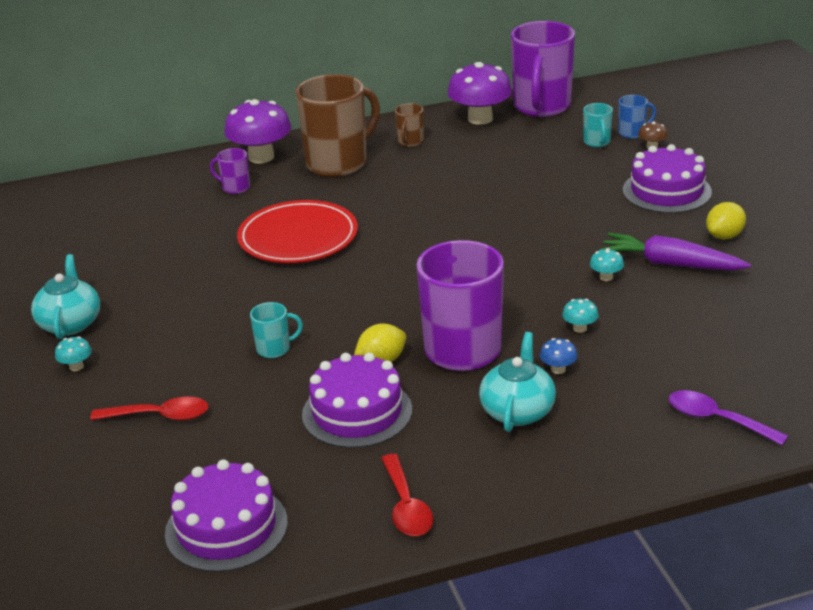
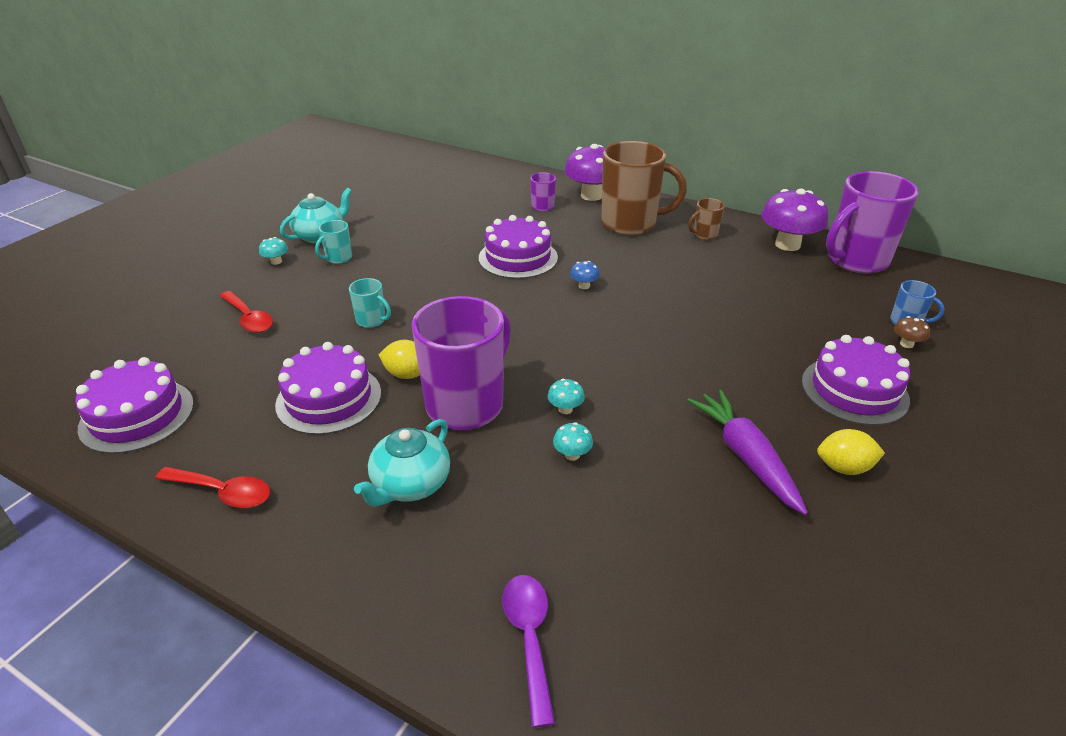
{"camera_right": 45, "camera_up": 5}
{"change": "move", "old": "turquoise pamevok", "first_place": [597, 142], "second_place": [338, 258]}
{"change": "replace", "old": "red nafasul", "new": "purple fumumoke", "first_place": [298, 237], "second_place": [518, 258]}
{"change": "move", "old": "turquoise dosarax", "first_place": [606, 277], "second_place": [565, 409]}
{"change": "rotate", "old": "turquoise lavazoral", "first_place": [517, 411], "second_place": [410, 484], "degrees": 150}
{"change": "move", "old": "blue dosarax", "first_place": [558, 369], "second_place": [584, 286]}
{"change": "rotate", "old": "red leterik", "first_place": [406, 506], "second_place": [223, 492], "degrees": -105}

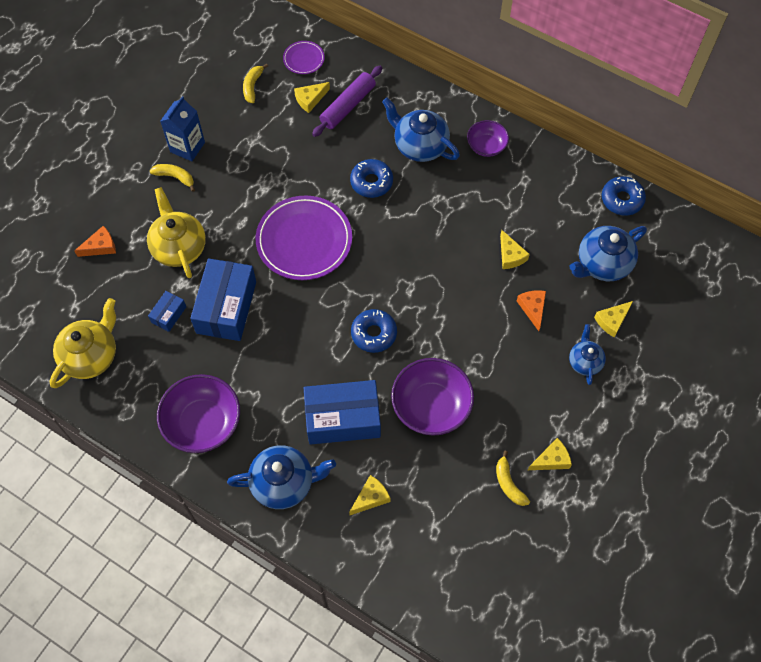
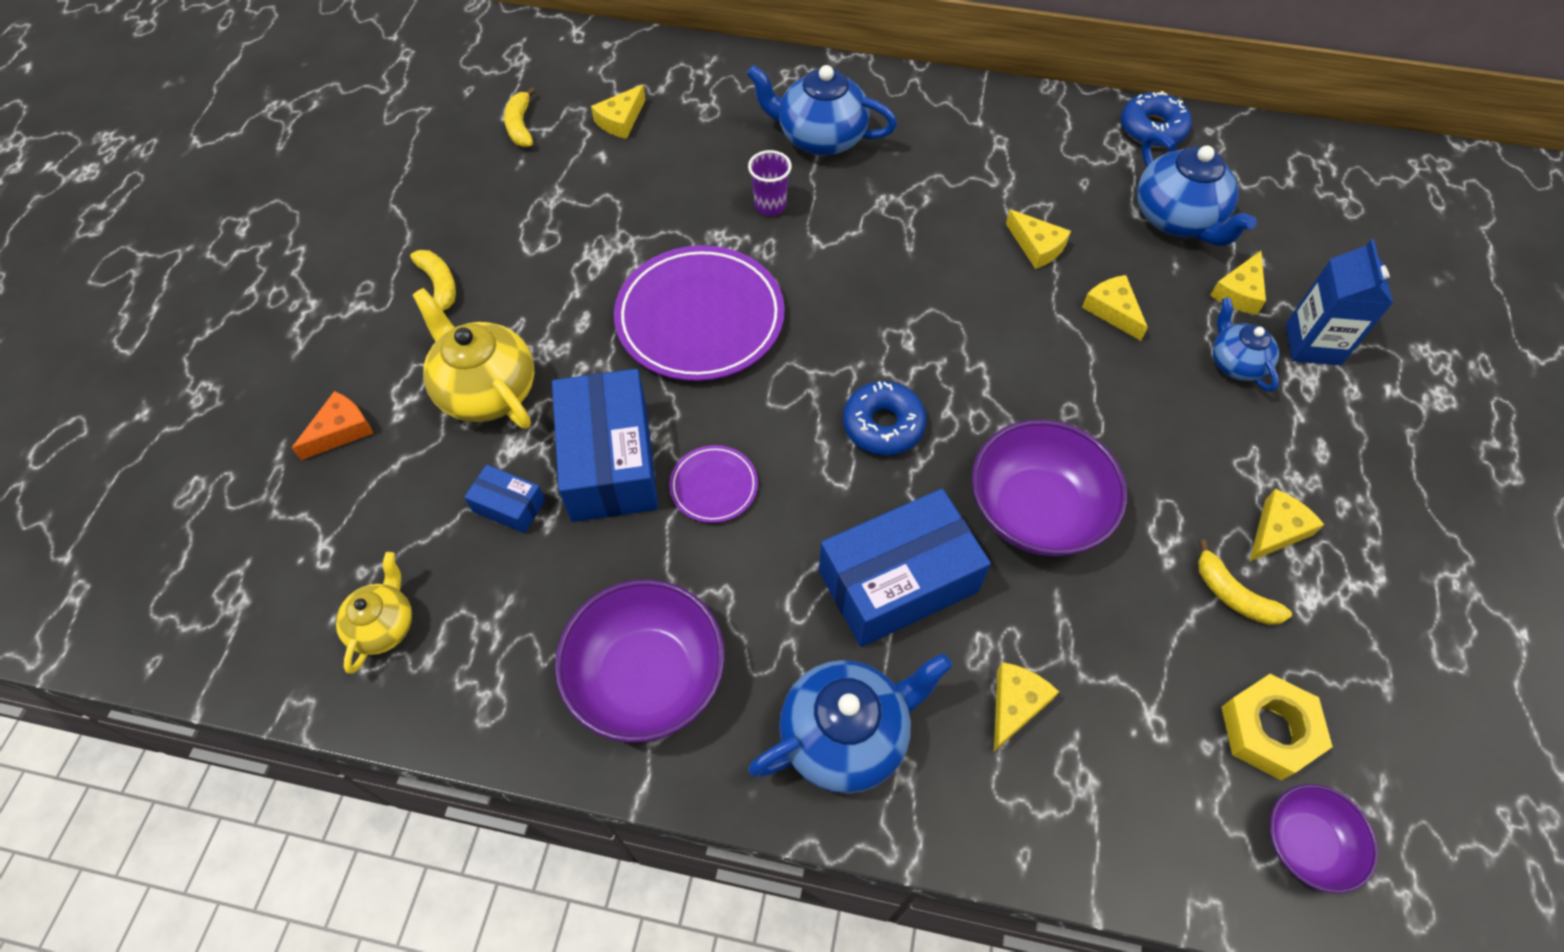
{"camera_right": -20, "camera_up": -5}
{"change": "move", "old": "purple nafasul", "first_place": [303, 59], "second_place": [714, 486]}
{"change": "delete", "old": "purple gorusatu", "first_place": [347, 106]}
{"change": "move", "old": "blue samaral", "first_place": [187, 147], "second_place": [1312, 344]}
{"change": "move", "old": "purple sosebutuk", "first_place": [486, 146], "second_place": [1306, 843]}
{"change": "replace", "old": "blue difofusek", "new": "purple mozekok", "first_place": [371, 182], "second_place": [770, 205]}
{"change": "rotate", "old": "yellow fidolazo", "first_place": [175, 177], "second_place": [439, 286], "degrees": 60}
{"change": "rotate", "old": "blue lavazoral", "first_place": [602, 263], "second_place": [1177, 219], "degrees": -60}
{"change": "recolor", "old": "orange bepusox", "new": "yellow bepusox", "first_place": [532, 308], "second_place": [1112, 310]}
{"change": "rotate", "old": "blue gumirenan", "first_place": [169, 314], "second_place": [509, 506], "degrees": -75}
{"change": "resize", "old": "yellow lavazoral", "first_place": [91, 356], "second_place": [383, 625], "factor": 0.59}
{"change": "insert", "new": "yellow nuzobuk", "second_place": [1269, 730]}

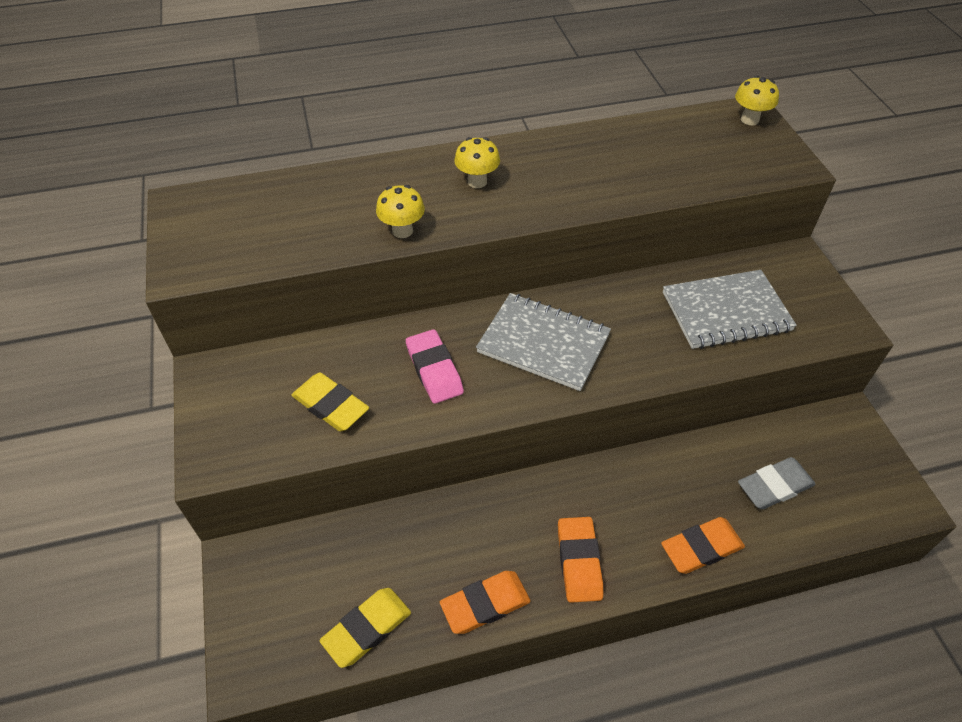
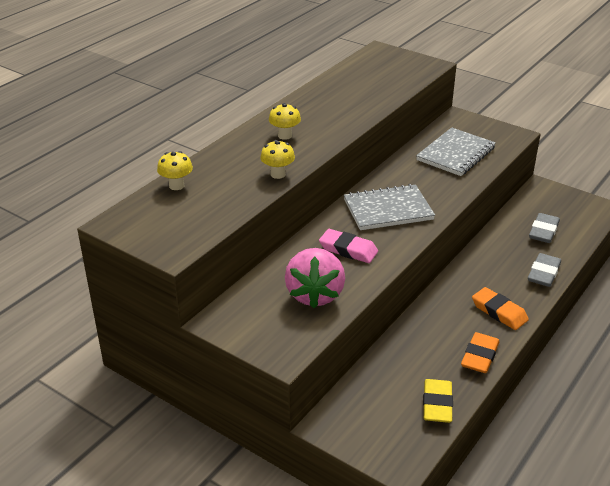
{"camera_right": -40, "camera_up": -15}
{"change": "move", "old": "yellow dosarax", "first_place": [749, 120], "second_place": [176, 186]}
{"change": "replace", "old": "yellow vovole", "new": "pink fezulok", "first_place": [331, 405], "second_place": [315, 294]}
{"change": "recolor", "old": "orange vovole", "new": "grey vovole", "first_place": [701, 548], "second_place": [543, 273]}

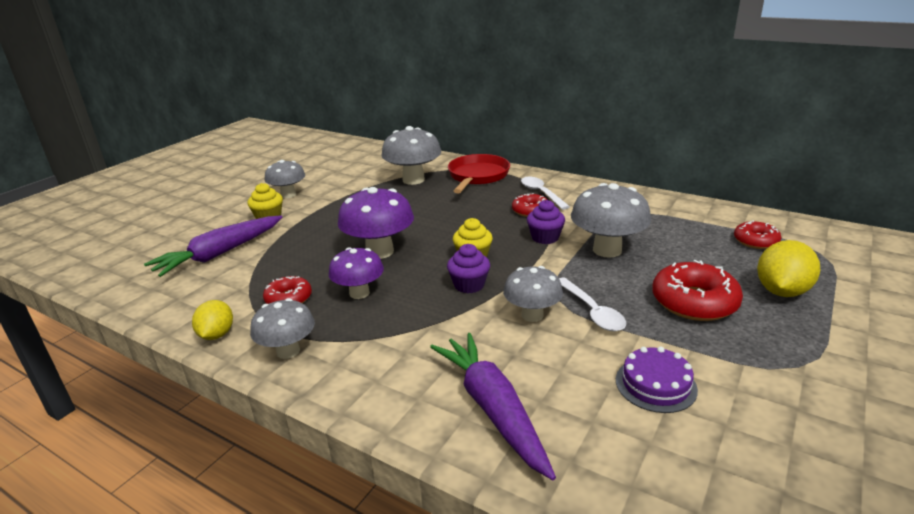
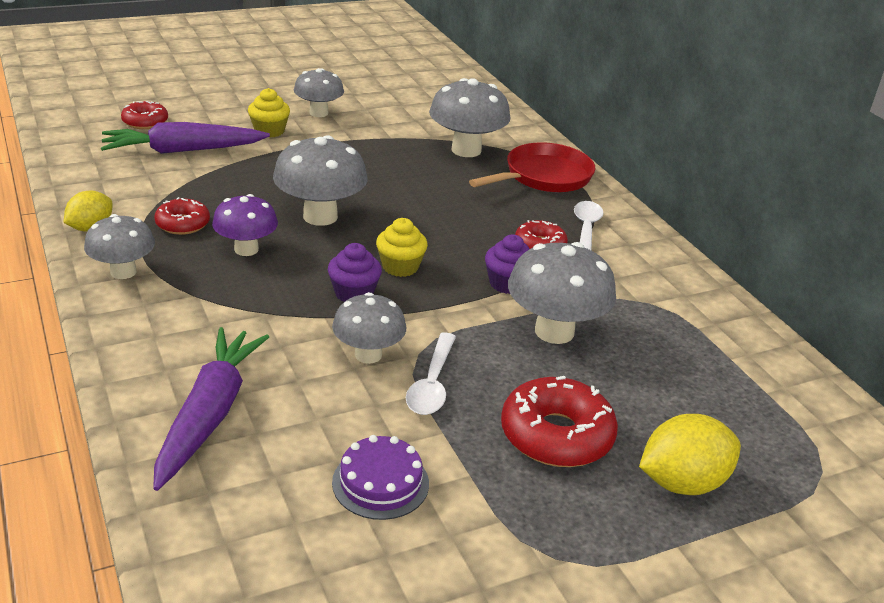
{"camera_right": 30, "camera_up": 5}
{"change": "recolor", "old": "purple dosarax", "new": "grey dosarax", "first_place": [379, 252], "second_place": [320, 216]}
{"change": "move", "old": "red difofusek", "first_place": [755, 241], "second_place": [145, 122]}

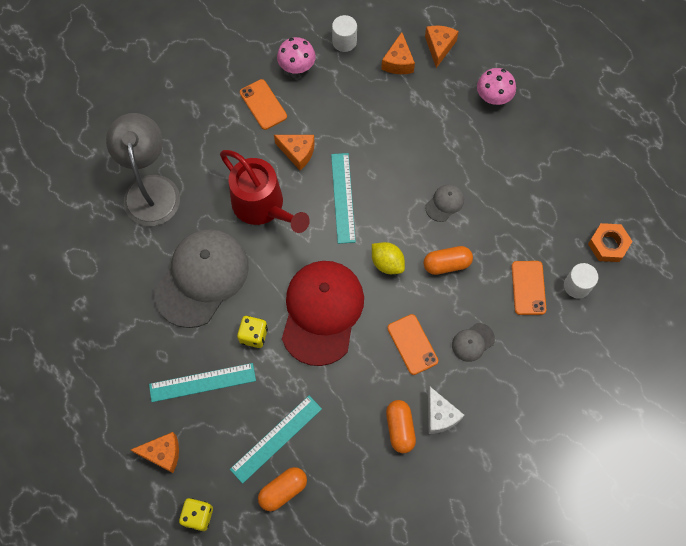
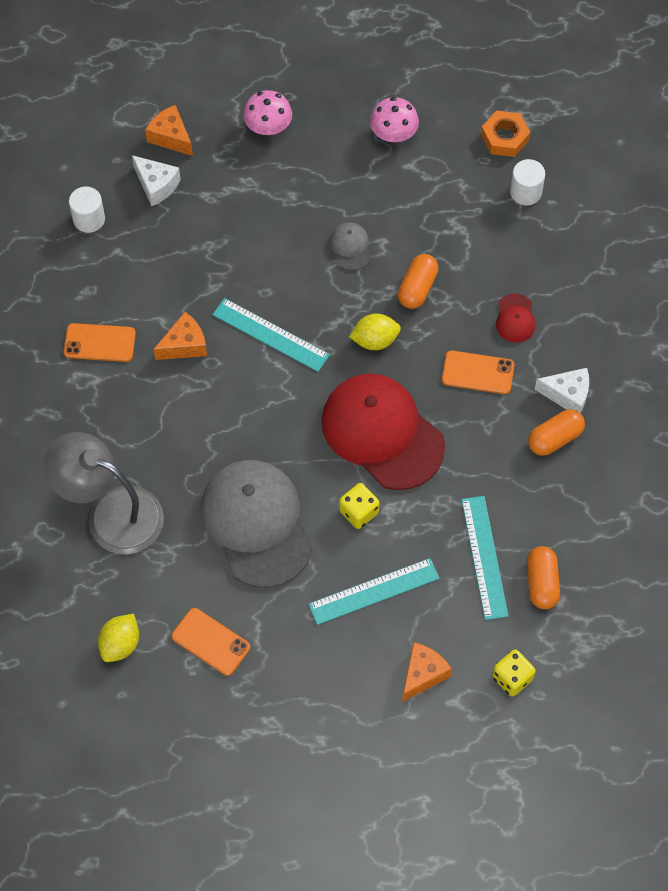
{"camera_right": -55, "camera_up": -5}
{"change": "recolor", "old": "orange bepusox", "new": "white bepusox", "first_place": [398, 62], "second_place": [156, 185]}
{"change": "move", "old": "pink dosarax", "first_place": [297, 66], "second_place": [393, 133]}
{"change": "delete", "old": "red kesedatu", "first_place": [263, 207]}
{"change": "move", "old": "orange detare", "first_place": [528, 288], "second_place": [211, 641]}
{"change": "recolor", "old": "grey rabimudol", "new": "red rabimudol", "first_place": [472, 342], "second_place": [515, 318]}
{"change": "rotate", "old": "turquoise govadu", "first_place": [202, 382], "second_place": [374, 591], "degrees": 45}
{"change": "rotate", "old": "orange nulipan", "first_place": [400, 428], "second_place": [555, 438], "degrees": -60}
{"change": "insert", "new": "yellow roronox", "second_place": [120, 644]}

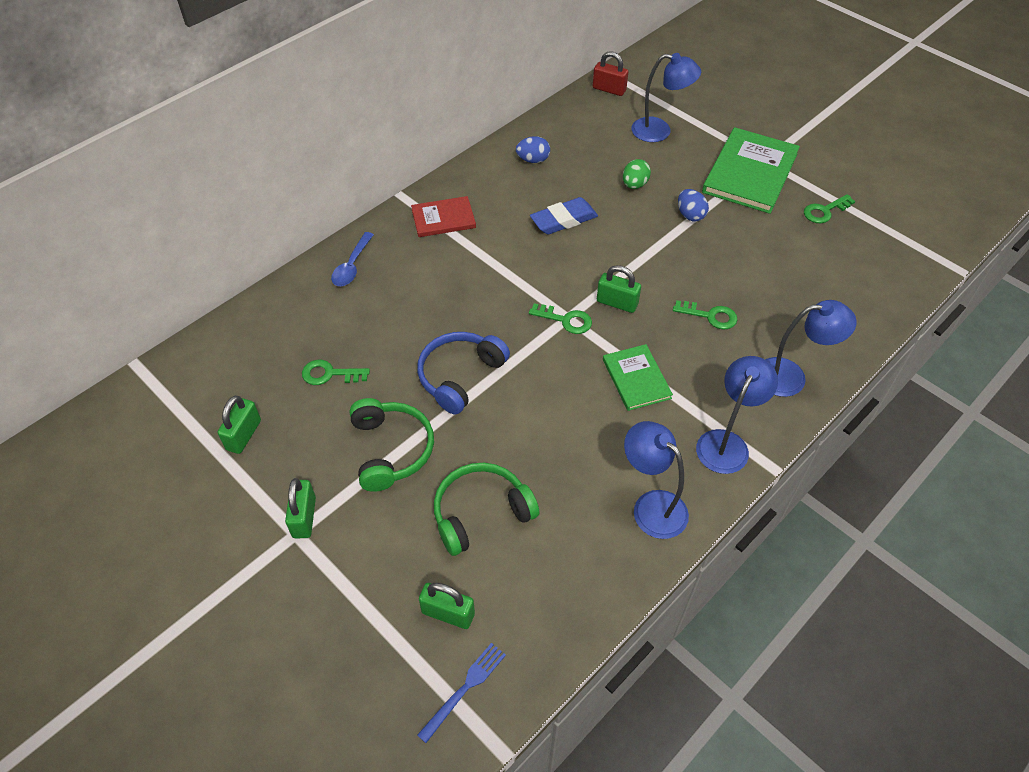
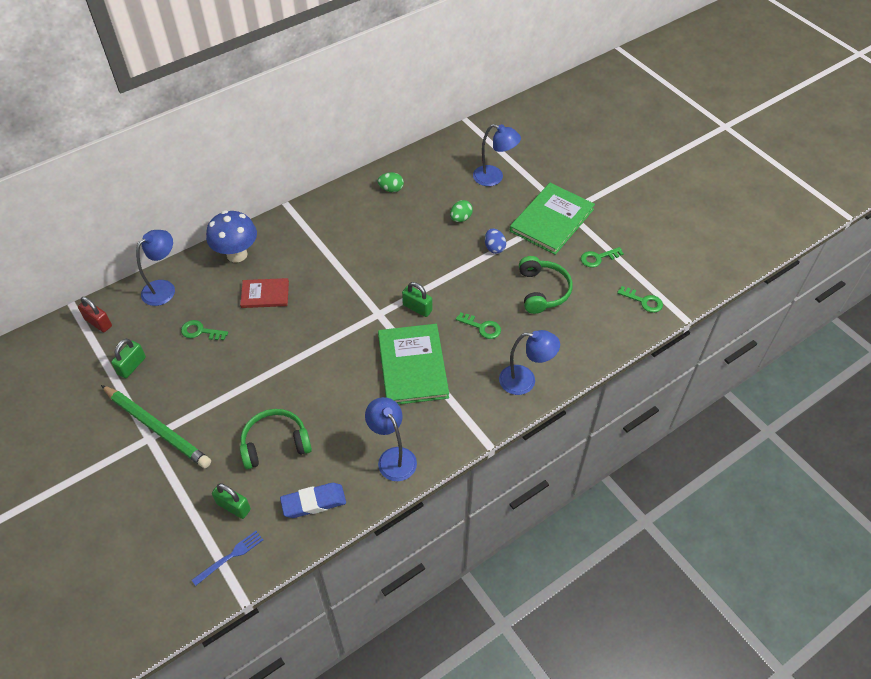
{"camera_right": 10, "camera_up": 0}
{"change": "move", "old": "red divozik", "first_place": [609, 89], "second_place": [98, 323]}
{"change": "recolor", "old": "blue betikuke", "new": "green betikuke", "first_place": [533, 160], "second_place": [391, 189]}
{"change": "move", "old": "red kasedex", "first_place": [443, 218], "second_place": [265, 294]}
{"change": "move", "old": "blue vovole", "first_place": [563, 220], "second_place": [313, 502]}
{"change": "replace", "old": "blue leterik", "new": "blue dosarax", "first_place": [352, 266], "second_place": [237, 254]}
{"change": "move", "old": "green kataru", "first_place": [565, 320], "second_place": [643, 301]}
{"change": "delete", "old": "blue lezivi", "first_place": [460, 376]}
{"change": "resize", "old": "green kasedex", "first_place": [636, 379], "second_place": [412, 366], "factor": 1.76}
{"change": "move", "old": "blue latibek", "first_place": [726, 443], "second_place": [164, 288]}
{"change": "move", "old": "green lezivi", "first_place": [391, 450], "second_place": [542, 291]}
{"change": "replace", "old": "green divozik", "new": "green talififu", "first_place": [304, 517], "second_place": [157, 428]}

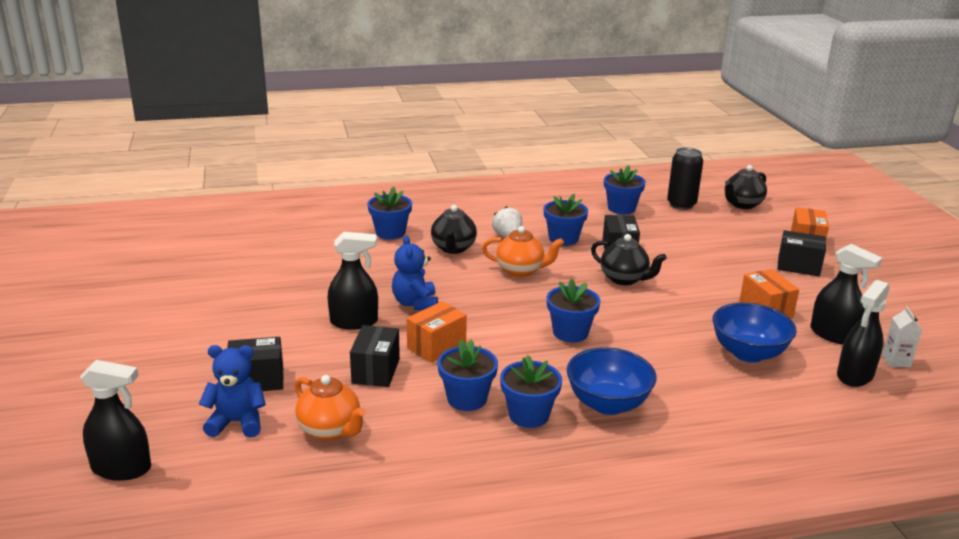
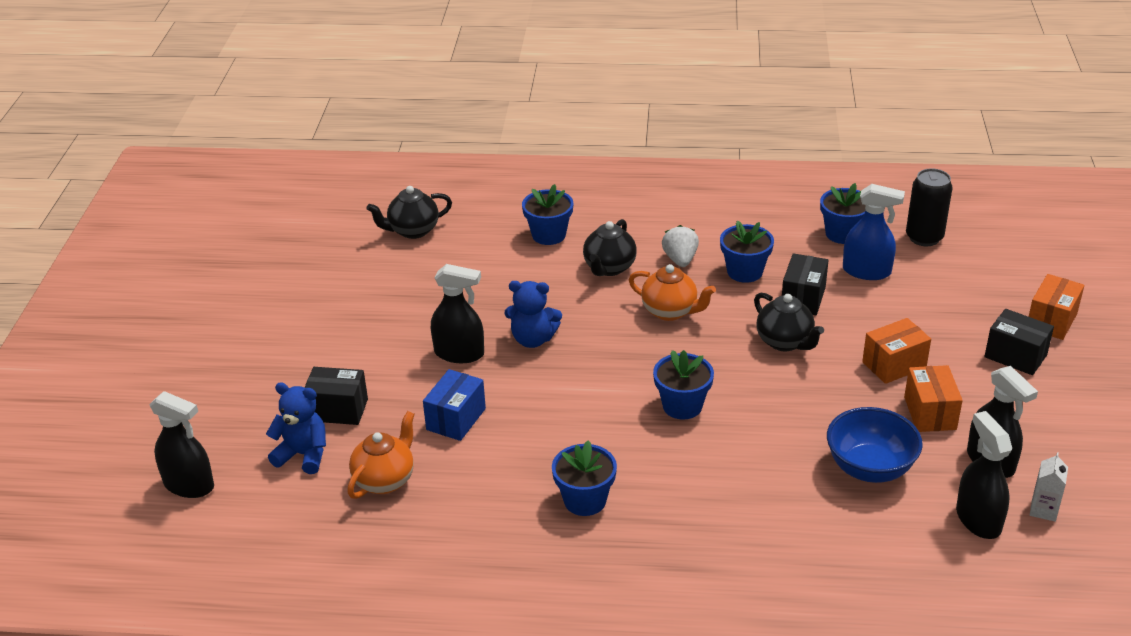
{"camera_right": 20, "camera_up": 10}
{"change": "move", "old": "black lavazoral", "first_place": [742, 204], "second_place": [413, 231]}
{"change": "rotate", "old": "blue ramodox", "first_place": [415, 303], "second_place": [533, 339], "degrees": -90}
{"change": "rotate", "old": "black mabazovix", "first_place": [855, 375], "second_place": [978, 519], "degrees": 105}
{"change": "move", "old": "orange gumirenan", "first_place": [436, 346], "second_place": [894, 365]}
{"change": "recolor", "old": "black gumirenan", "new": "blue gumirenan", "first_place": [375, 371], "second_place": [456, 419]}
{"change": "delete", "old": "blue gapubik", "first_place": [467, 399]}
{"change": "delete", "old": "blue sosebutuk", "first_place": [608, 404]}
{"change": "rotate", "old": "orange lavazoral", "first_place": [330, 430], "second_place": [385, 480], "degrees": -120}
{"change": "insert", "new": "blue mabazovix", "second_place": [866, 271]}

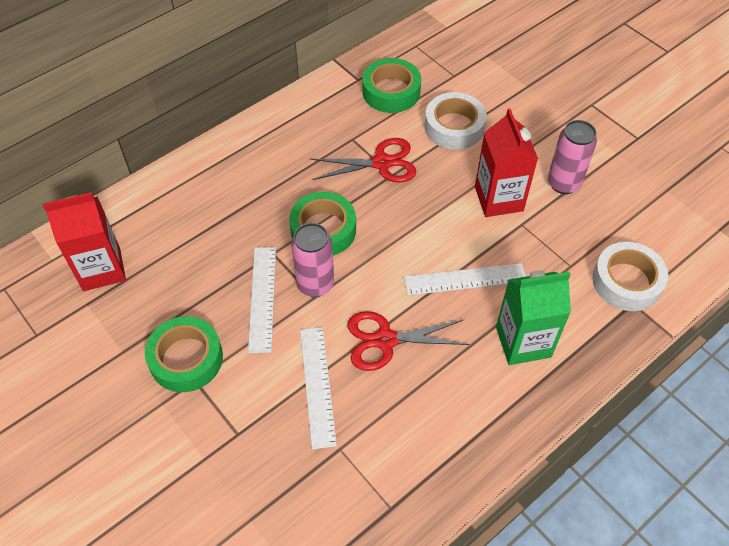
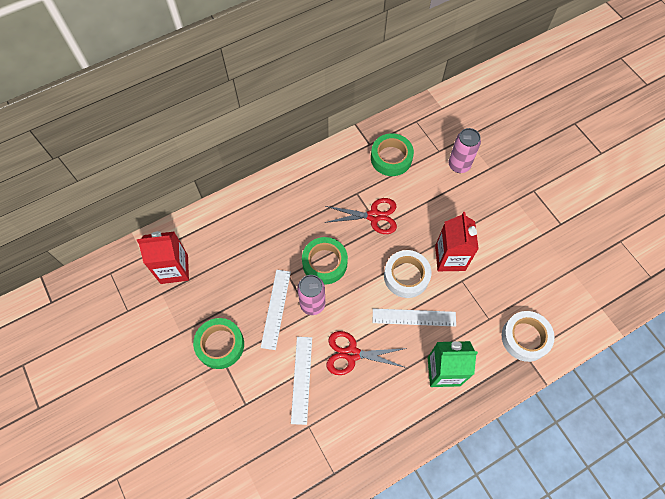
{"camera_right": 10, "camera_up": 10}
{"change": "move", "old": "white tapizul", "first_place": [454, 127], "second_place": [406, 276]}
{"change": "move", "old": "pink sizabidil", "first_place": [563, 183], "second_place": [459, 165]}

